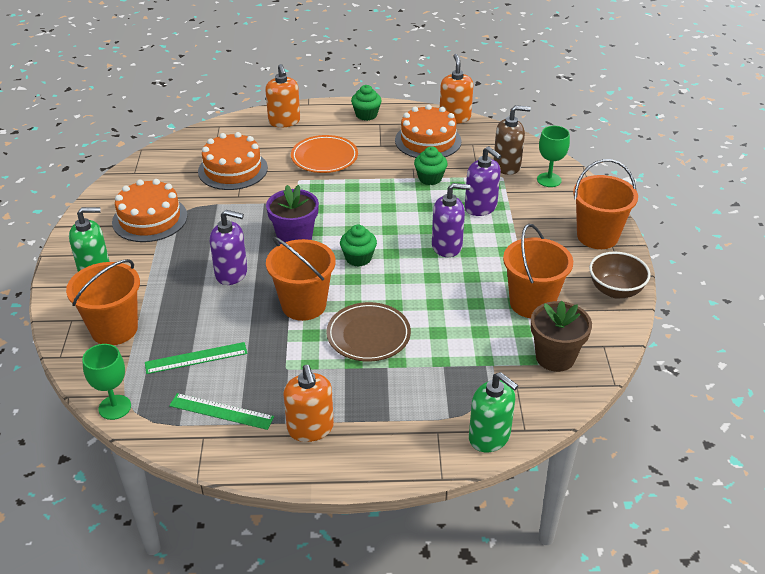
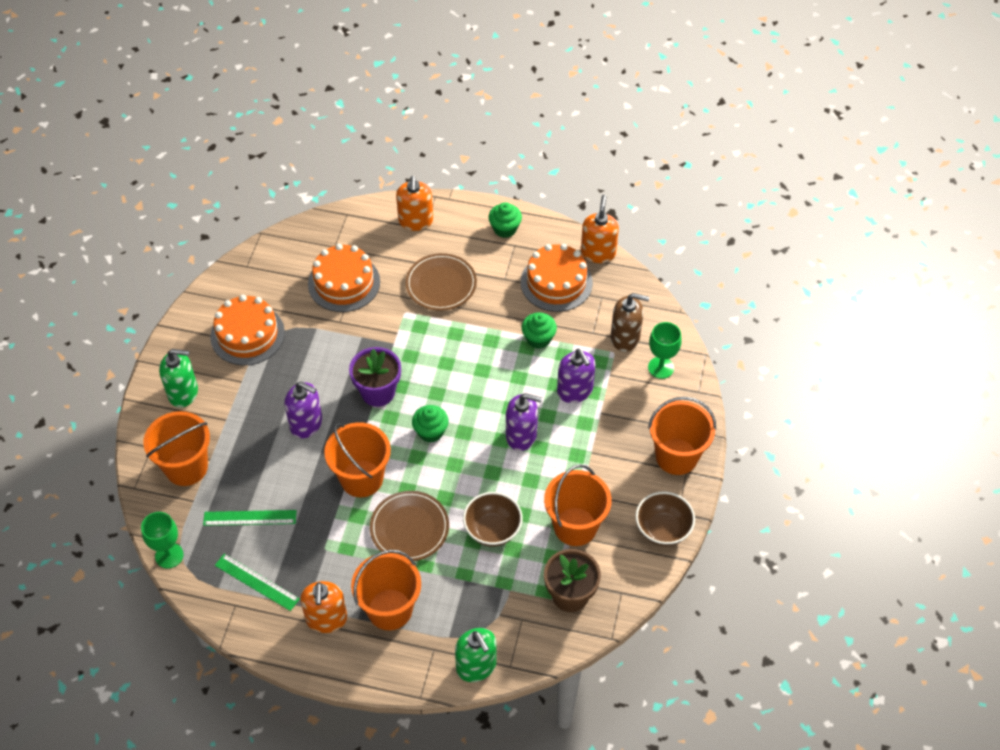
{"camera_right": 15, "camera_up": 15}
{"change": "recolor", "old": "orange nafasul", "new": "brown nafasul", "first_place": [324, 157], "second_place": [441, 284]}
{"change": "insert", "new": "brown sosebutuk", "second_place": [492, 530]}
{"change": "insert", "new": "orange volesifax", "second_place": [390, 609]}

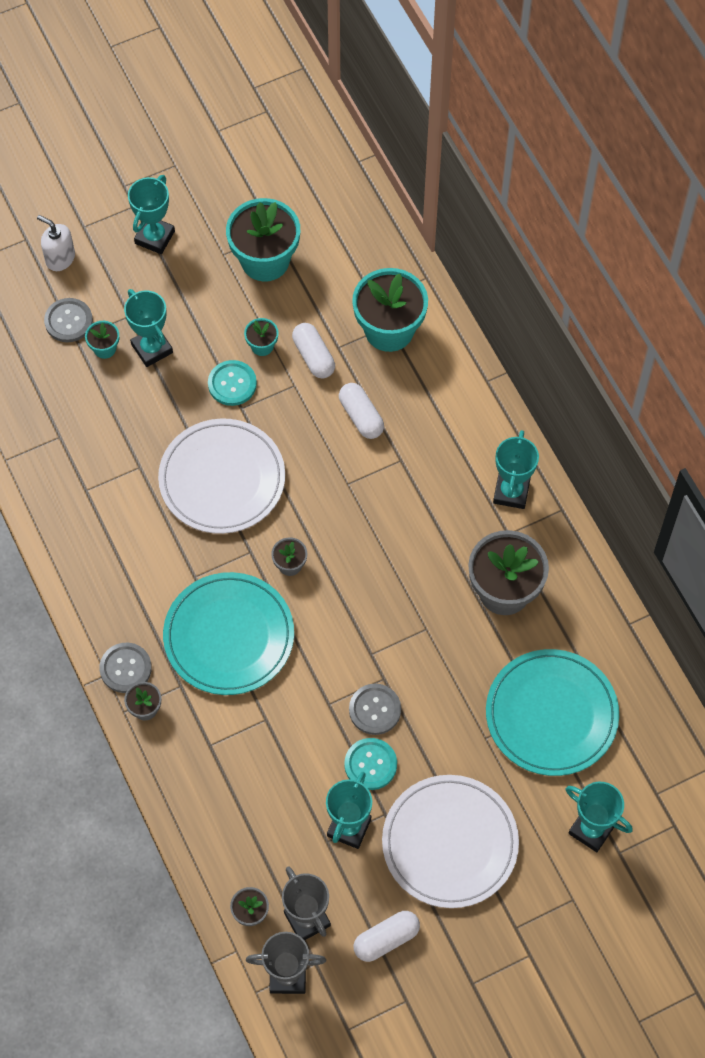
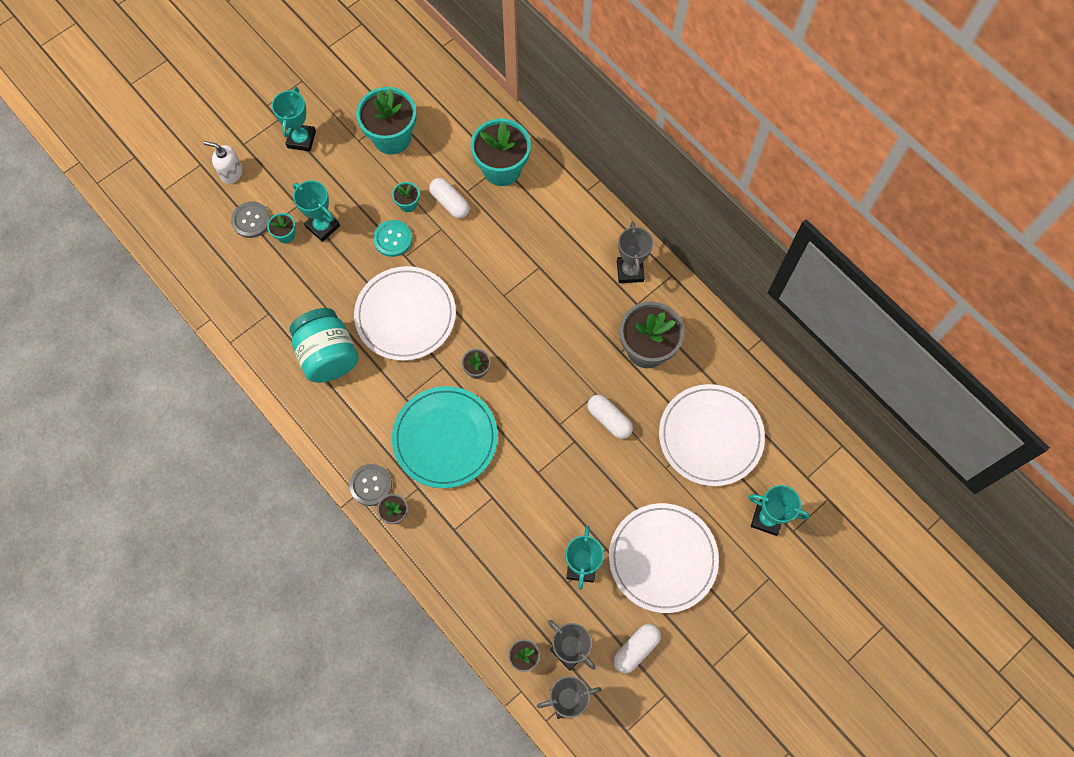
{"camera_right": -15, "camera_up": 5}
{"change": "move", "old": "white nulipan", "first_place": [361, 416], "second_place": [609, 419]}
{"change": "recolor", "old": "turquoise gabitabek", "new": "grey gabitabek", "first_place": [511, 492], "second_place": [630, 271]}
{"change": "recolor", "old": "turquoise nafasul", "new": "white nafasul", "first_place": [551, 714], "second_place": [710, 436]}
{"change": "delete", "old": "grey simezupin", "first_place": [375, 710]}
{"change": "delete", "old": "turquoise simezupin", "first_place": [370, 764]}
{"change": "insert", "new": "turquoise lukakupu", "second_place": [328, 355]}

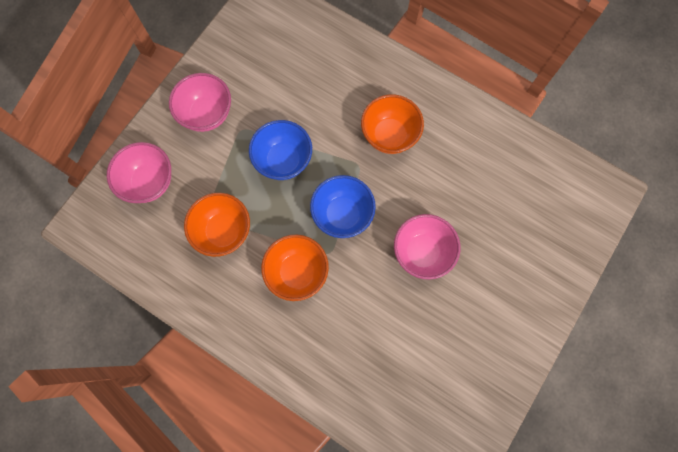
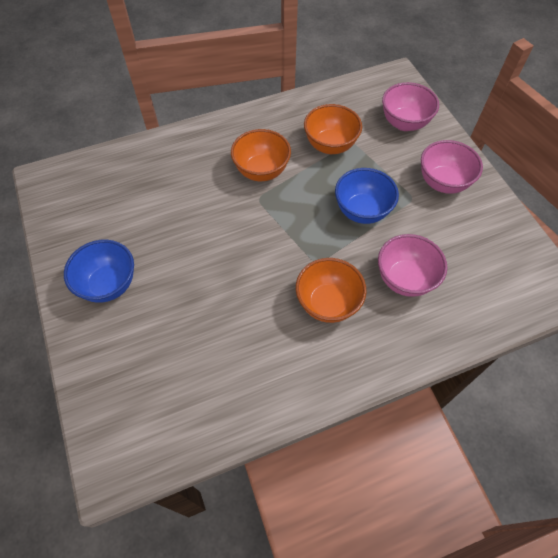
{"camera_right": 125, "camera_up": -15}
{"change": "move", "old": "blue sosebutuk", "first_place": [342, 214], "second_place": [109, 284]}
{"change": "move", "old": "pink sosebutuk", "first_place": [422, 252], "second_place": [405, 279]}

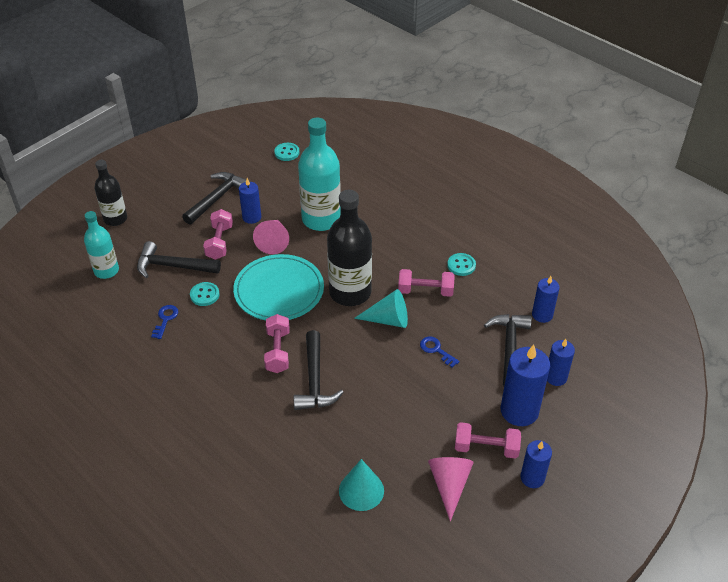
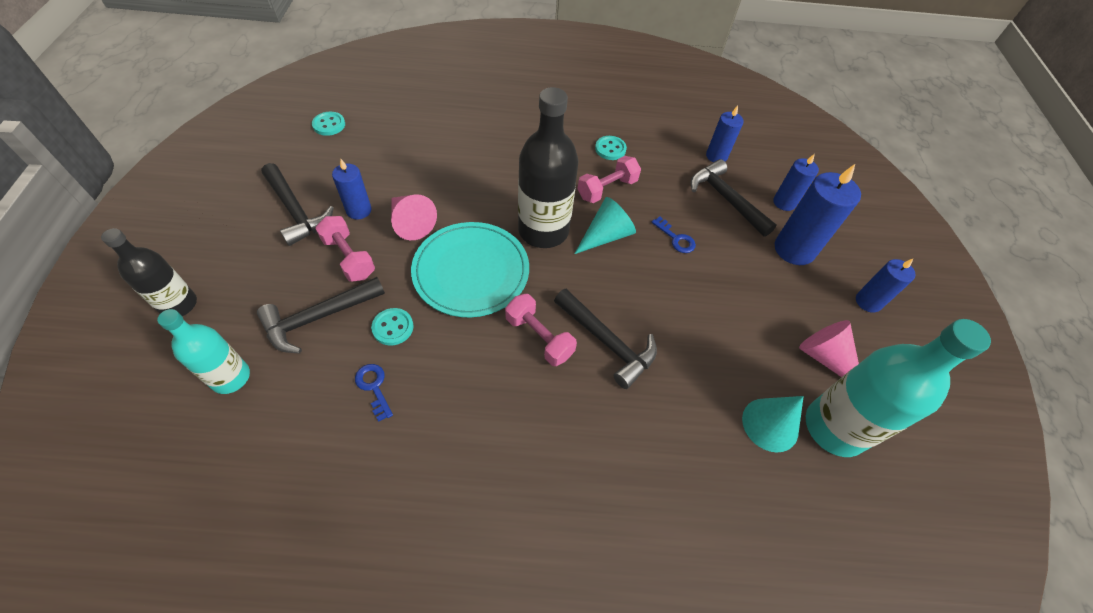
{"camera_right": -45, "camera_up": 10}
{"change": "move", "old": "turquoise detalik", "first_place": [321, 219], "second_place": [834, 427]}
{"change": "rotate", "old": "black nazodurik", "first_place": [217, 198], "second_place": [295, 211], "degrees": 150}
{"change": "rotate", "old": "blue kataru", "first_place": [436, 350], "second_place": [676, 238], "degrees": -135}
{"change": "delete", "old": "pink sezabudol", "first_place": [486, 448]}

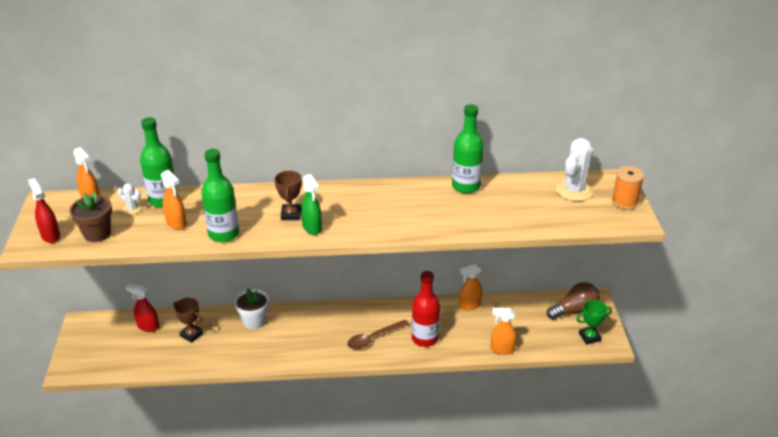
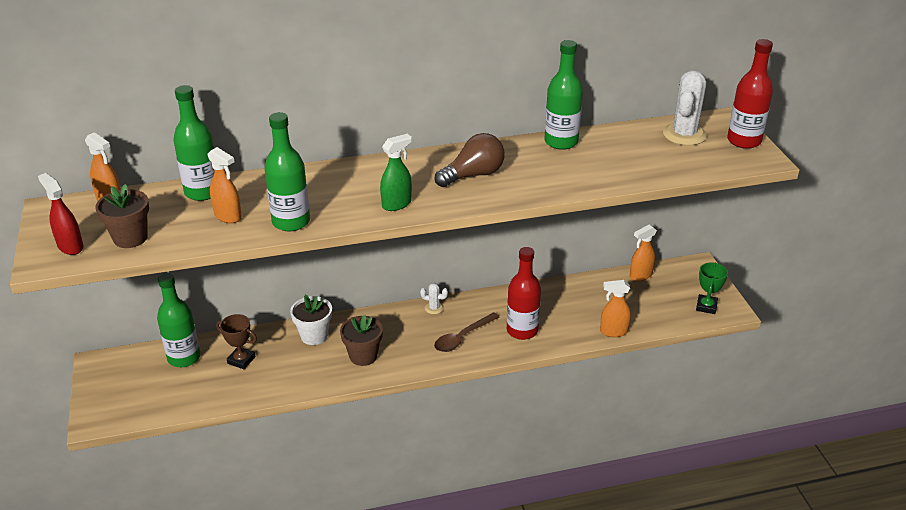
{"camera_right": -10, "camera_up": 0}
{"change": "replace", "old": "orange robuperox", "new": "red detalik", "first_place": [624, 202], "second_place": [744, 141]}
{"change": "delete", "old": "brown gabitabek", "first_place": [291, 214]}
{"change": "rotate", "old": "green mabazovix", "first_place": [312, 228], "second_place": [397, 204], "degrees": -90}
{"change": "move", "old": "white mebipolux", "first_place": [132, 209], "second_place": [434, 308]}
{"change": "move", "old": "orange mabazovix", "first_place": [469, 305], "second_place": [640, 276]}
{"change": "move", "old": "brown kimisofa", "first_place": [575, 310], "second_place": [473, 175]}
{"change": "replace", "old": "red mabazovix", "new": "green detalik", "first_place": [148, 326], "second_place": [184, 357]}
{"change": "rotate", "old": "green gabitabek", "first_place": [589, 337], "second_place": [706, 306], "degrees": -45}
{"change": "insert", "new": "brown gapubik", "second_place": [363, 356]}

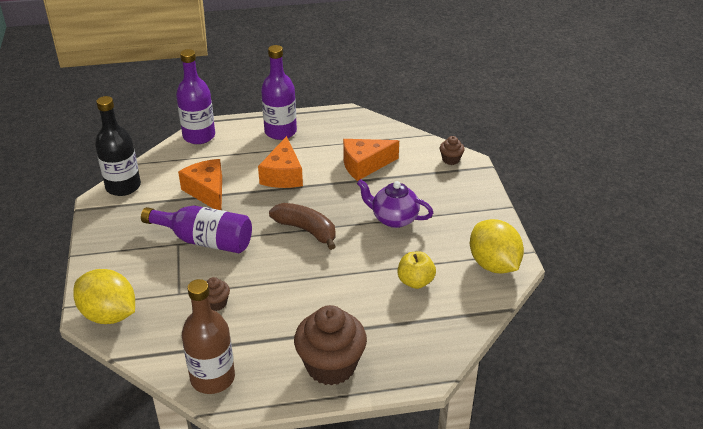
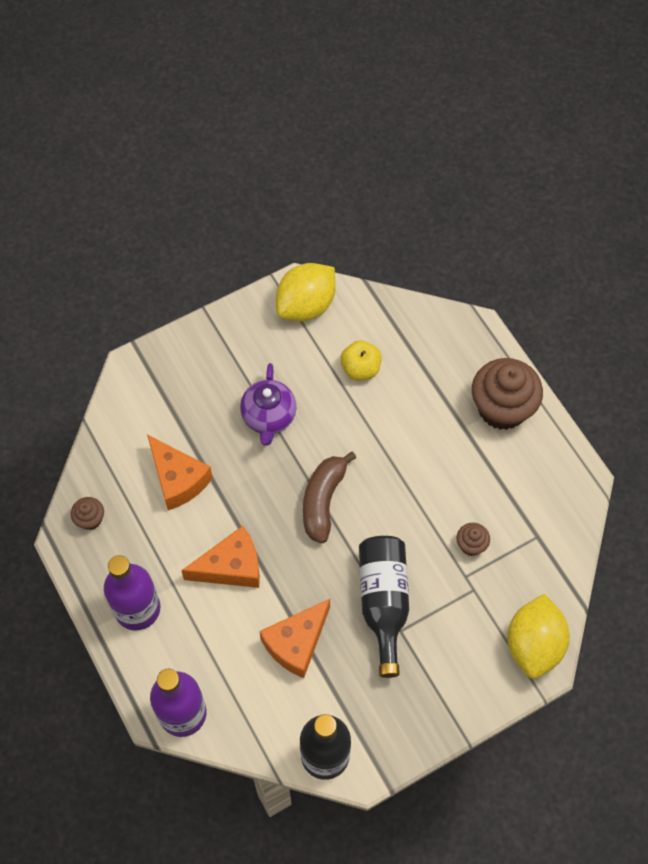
{"camera_right": -110, "camera_up": 25}
{"change": "move", "old": "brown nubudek", "first_place": [450, 160], "second_place": [90, 519]}
{"change": "recolor", "old": "purple detalik", "new": "black detalik", "first_place": [205, 240], "second_place": [383, 602]}
{"change": "delete", "old": "brown detalik", "first_place": [212, 378]}

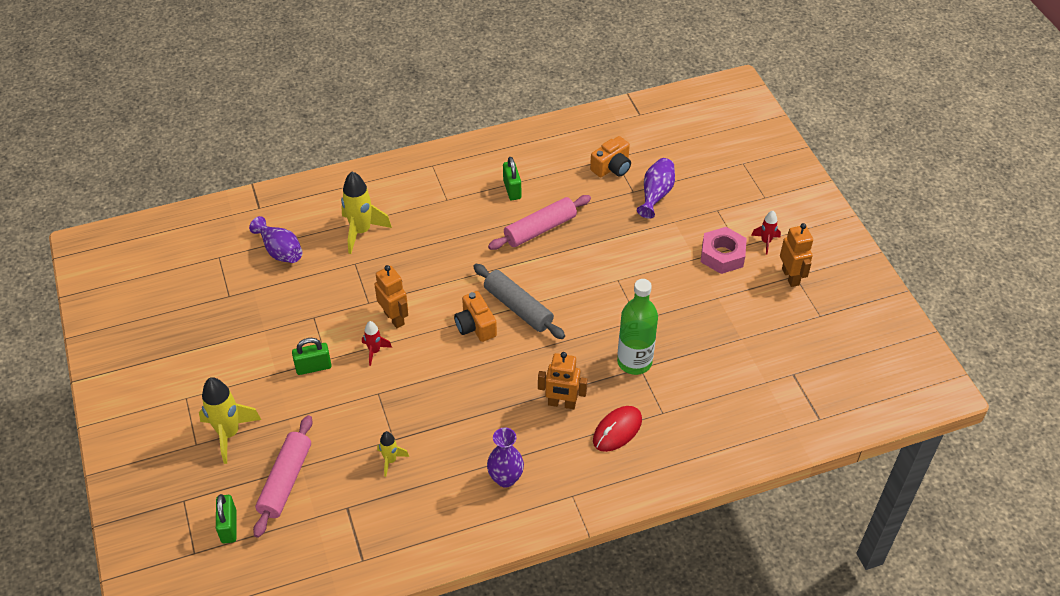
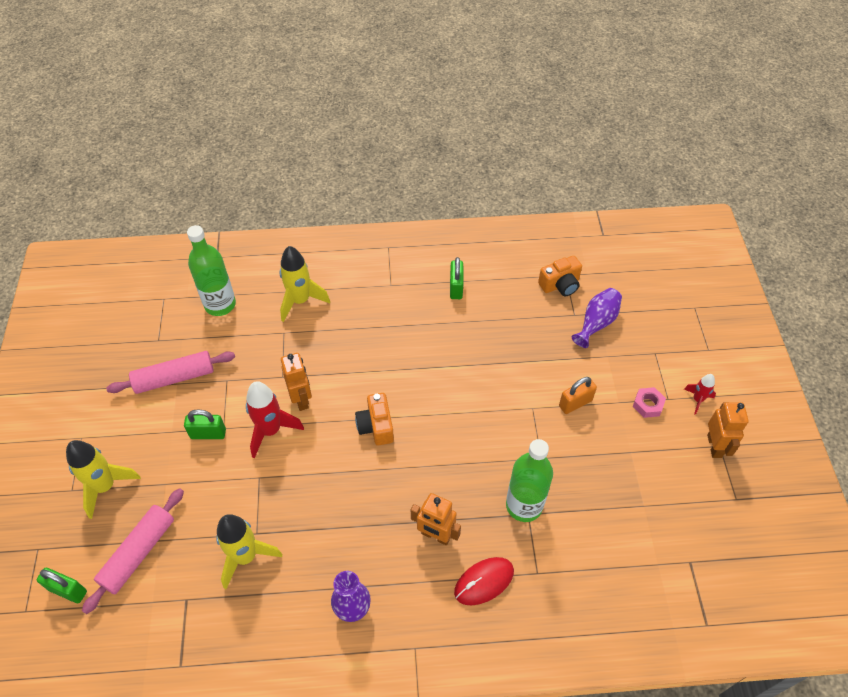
{"camera_right": 15, "camera_up": 5}
{"change": "move", "old": "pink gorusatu", "first_place": [540, 229], "second_place": [174, 378]}
{"change": "replace", "old": "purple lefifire", "new": "green detalik", "first_place": [280, 251], "second_place": [220, 305]}
{"change": "resize", "old": "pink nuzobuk", "first_place": [722, 255], "second_place": [647, 405], "factor": 0.62}
{"change": "delete", "old": "grey gorusatu", "first_place": [518, 308]}
{"change": "resize", "old": "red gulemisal", "first_place": [374, 351], "second_place": [271, 430], "factor": 1.86}
{"change": "resize", "old": "yellow gulemisal", "first_place": [390, 460], "second_place": [246, 557], "factor": 1.86}
{"change": "rotate", "old": "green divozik", "first_place": [229, 526], "second_place": [68, 590], "degrees": -75}
{"change": "insert", "new": "orange divozik", "second_place": [575, 403]}

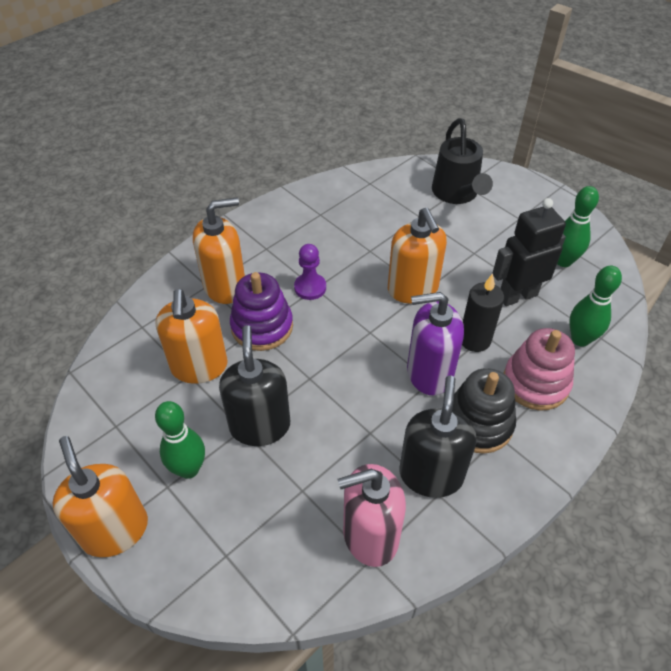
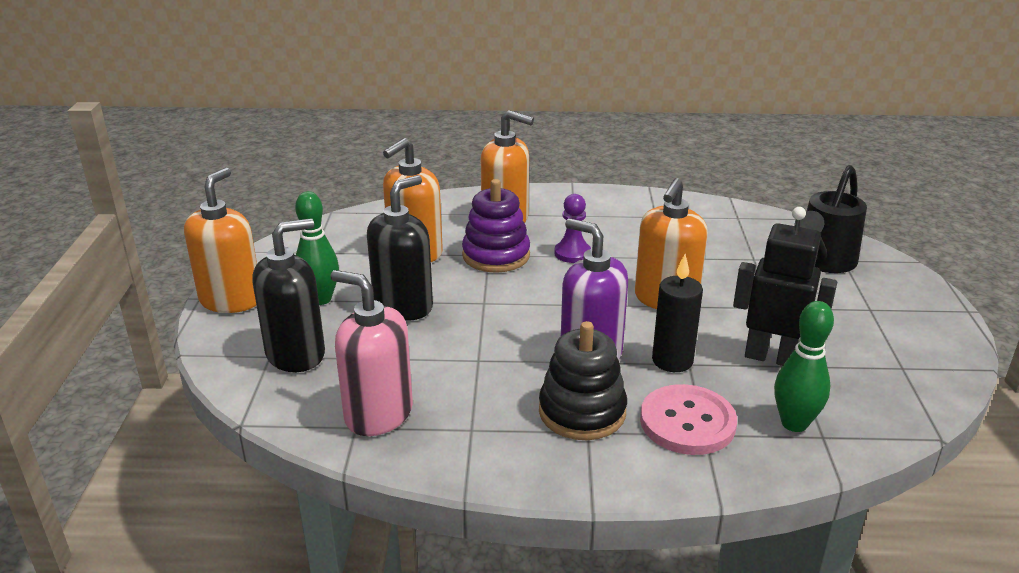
{"camera_right": 45, "camera_up": -20}
{"change": "delete", "old": "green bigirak", "first_place": [563, 261]}
{"change": "replace", "old": "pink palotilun", "new": "pink simezupin", "first_place": [535, 383], "second_place": [687, 422]}
{"change": "move", "old": "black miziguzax", "first_place": [431, 474], "second_place": [296, 354]}

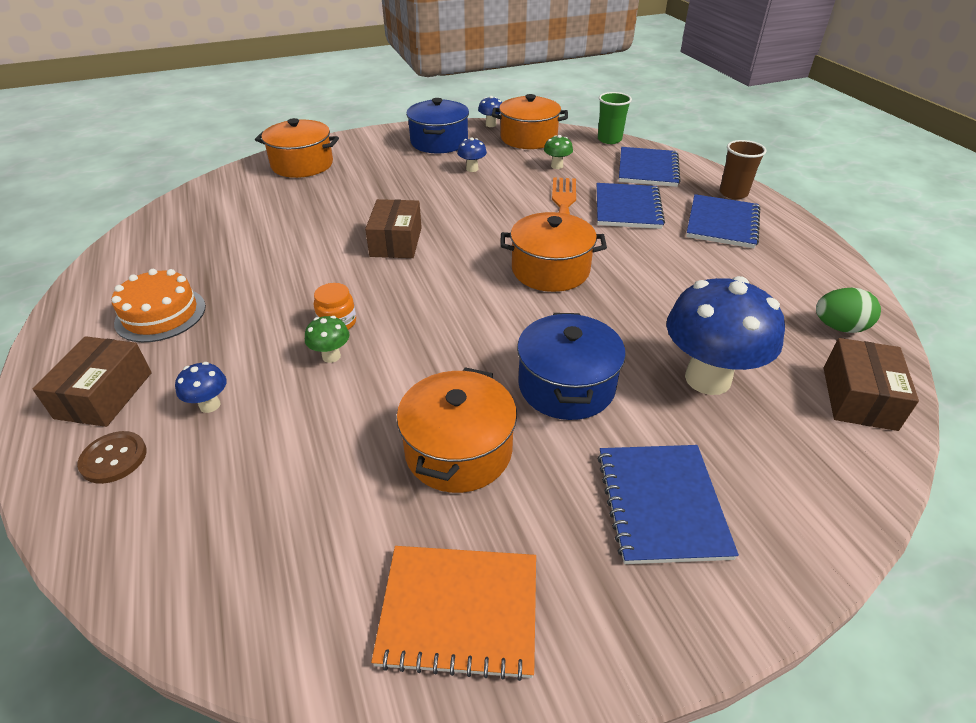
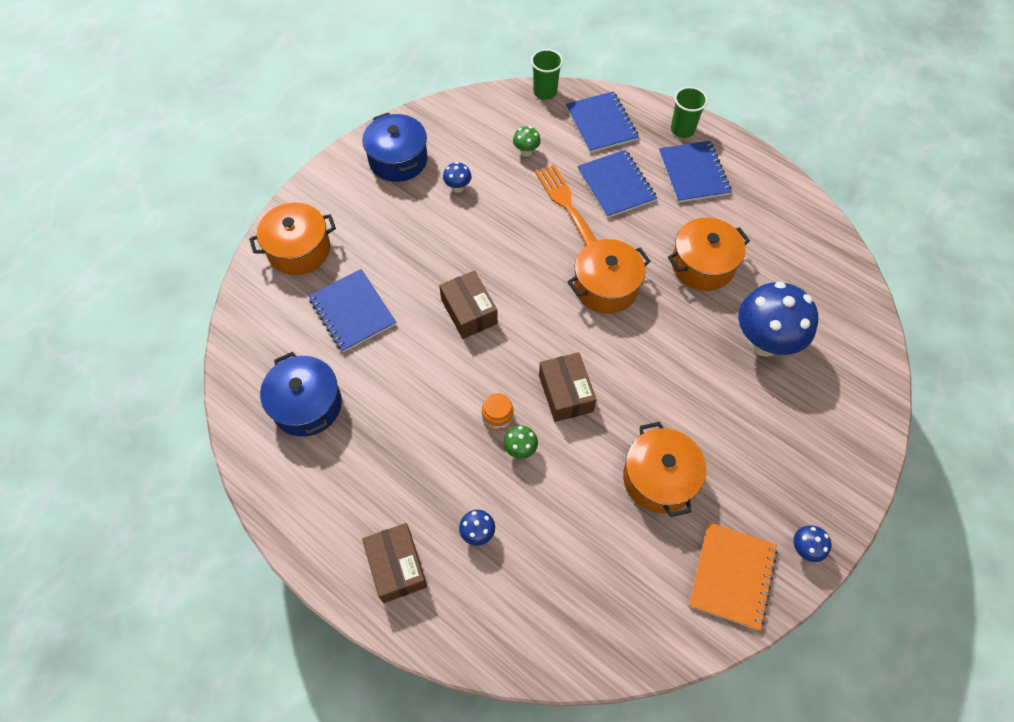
{"camera_right": -30, "camera_up": 20}
{"change": "move", "old": "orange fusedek", "first_place": [528, 138], "second_place": [702, 265]}
{"change": "move", "old": "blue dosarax", "first_place": [491, 125], "second_place": [804, 549]}
{"change": "recolor", "old": "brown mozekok", "new": "green mozekok", "first_place": [733, 193], "second_place": [682, 129]}
{"change": "delete", "old": "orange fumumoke", "first_place": [160, 314]}
{"change": "delete", "old": "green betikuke", "first_place": [839, 327]}
{"change": "move", "old": "blue fusedek", "first_place": [566, 386], "second_place": [307, 405]}
{"change": "move", "old": "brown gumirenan", "first_place": [858, 398], "second_place": [565, 393]}
{"change": "delete", "old": "brown simezupin", "first_place": [114, 458]}
{"change": "move", "old": "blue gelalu", "first_place": [661, 504], "second_place": [352, 312]}
{"change": "rotate", "old": "orange gelalu", "first_place": [459, 611], "second_place": [732, 576], "degrees": -45}

